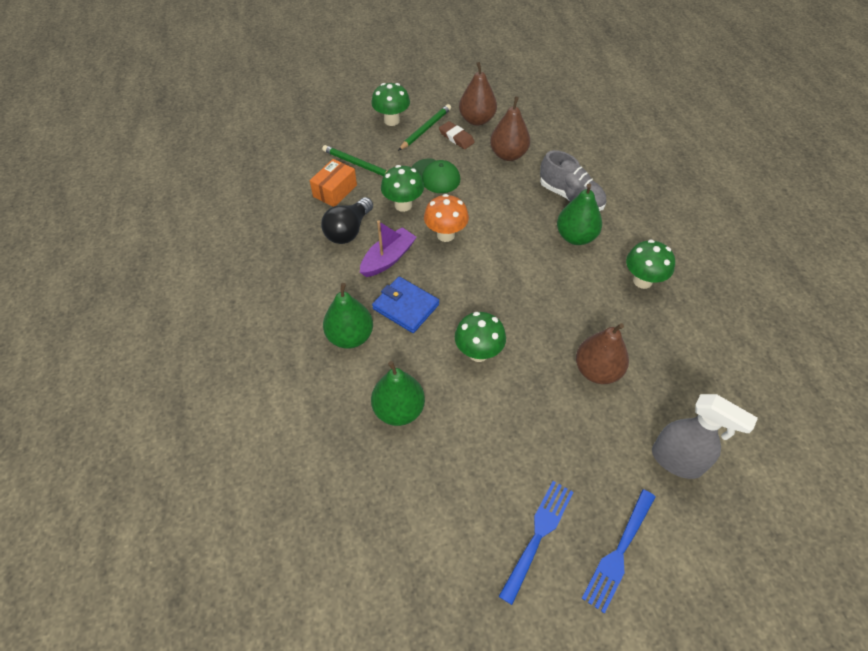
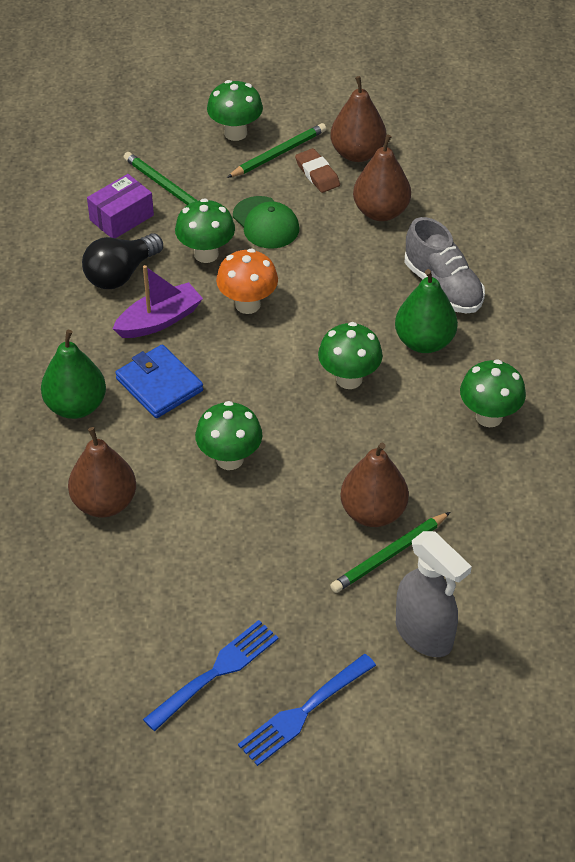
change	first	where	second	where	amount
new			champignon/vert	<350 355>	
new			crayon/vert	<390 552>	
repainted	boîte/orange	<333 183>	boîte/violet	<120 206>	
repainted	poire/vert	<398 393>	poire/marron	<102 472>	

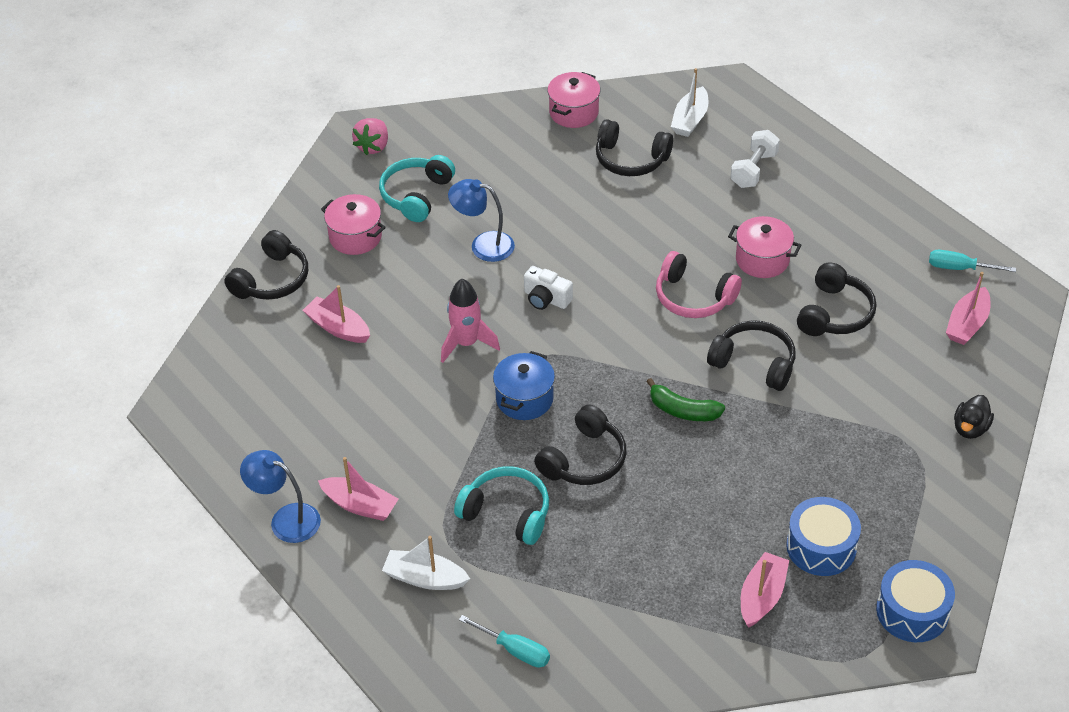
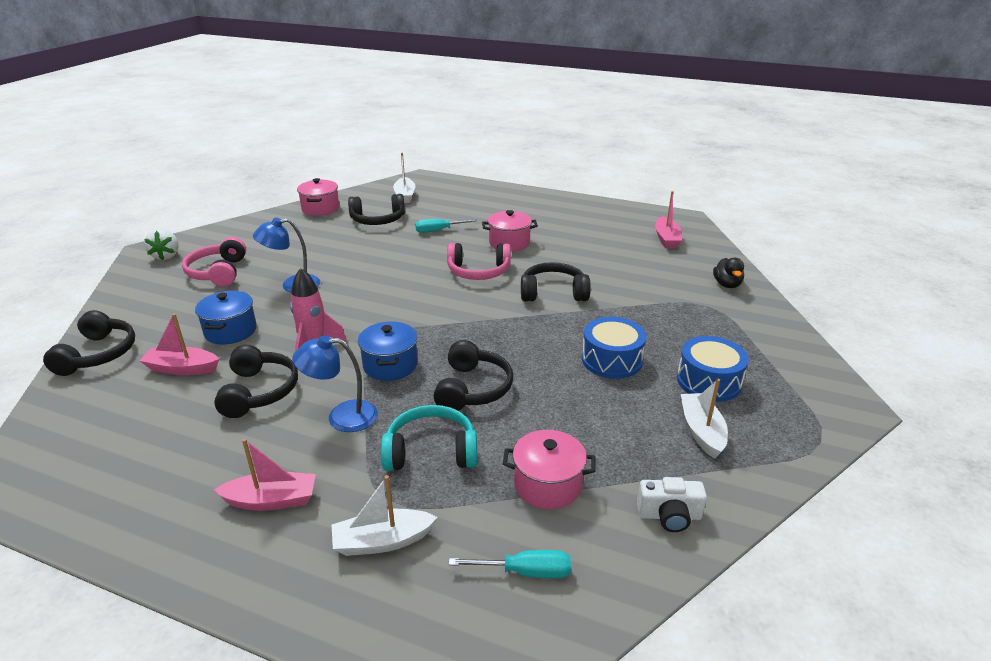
change	first	where	second	where	amount
gone	banane/vert	<685 399>			
gone	haltère/blanc	<755 159>			
new			marmite/bleu	<226 318>	
shifted	lampe/bleu	<280 496>		<335 383>	
shifted	marmite/rose	<353 224>		<549 469>	
shifted	appareil photo/blanc	<548 288>		<672 504>	
shifted	casque audio/noir	<836 299>		<256 381>	
shifted	tambour/bleu	<915 601>		<614 348>	
shifted	tournevis/turquoise	<972 261>		<446 226>	
repainted	fraise/rose	<370 136>	fraise/blanc	<161 244>	
repainted	casque audio/turquoise	<417 188>	casque audio/rose	<214 262>	
repainted	bateau/rose	<765 590>	bateau/blanc	<704 418>	

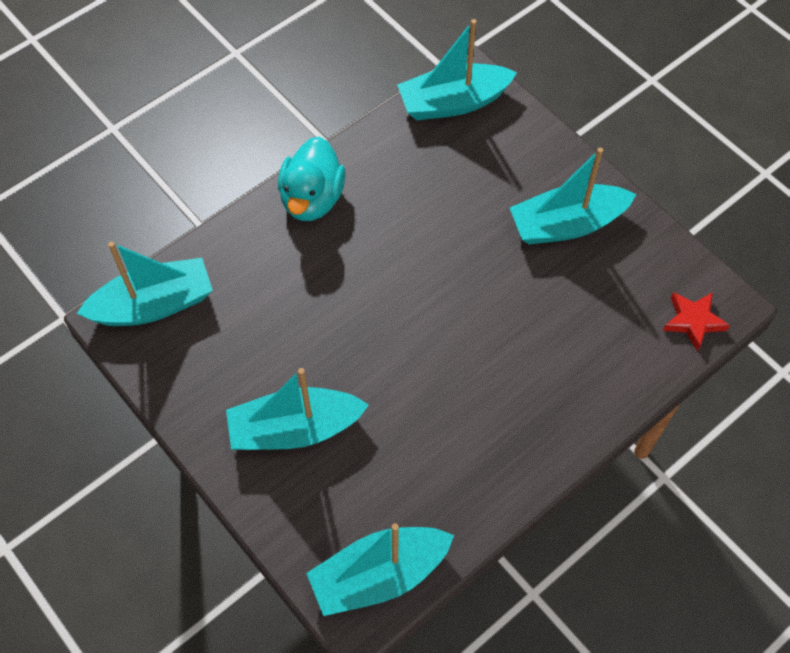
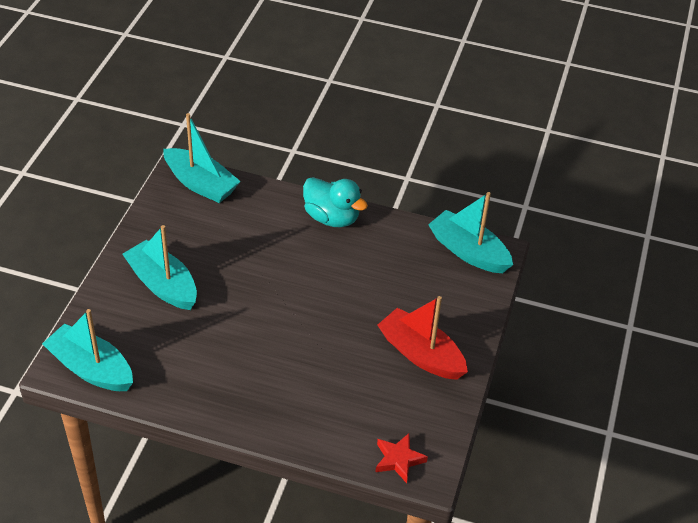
change	first	where	second	where	amount
repainted	bateau/turquoise	<573 196>	bateau/rouge	<422 338>	
rotated	canard/turquoise	<311 179>		<335 202>	120 degrees counterclockwise

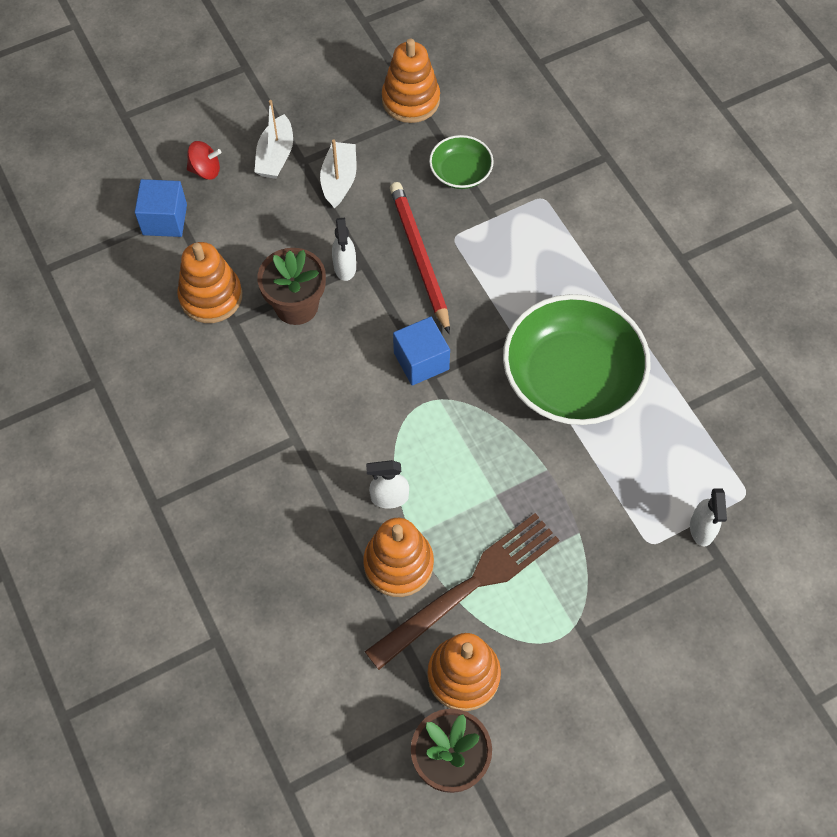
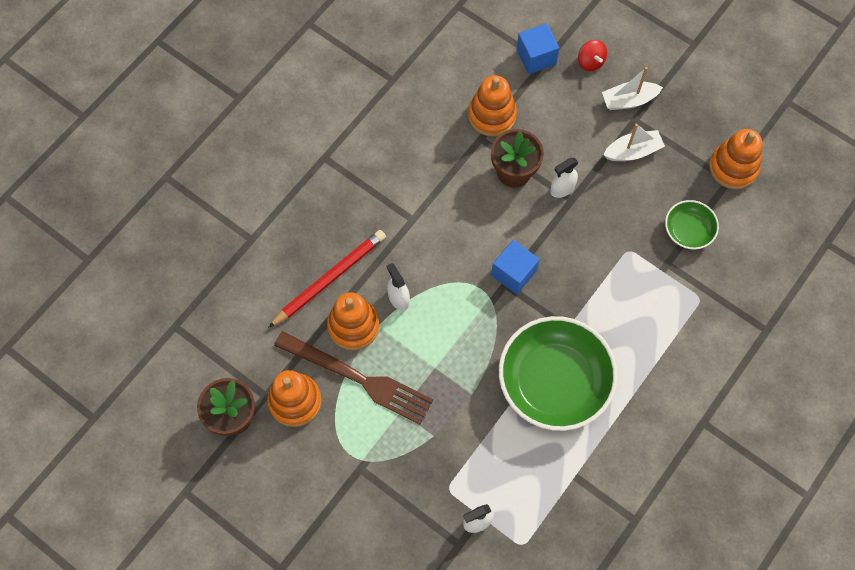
change	first	where	second	where	amount
shifted	crayon/rouge	<420 258>		<327 279>	

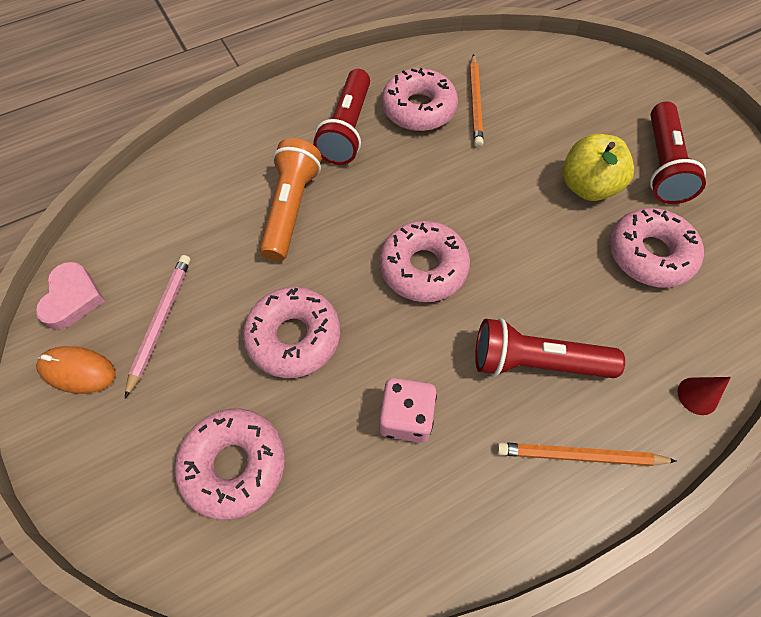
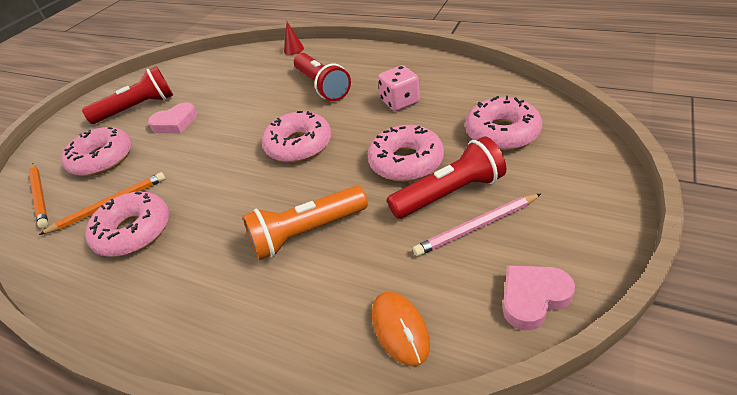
change	first	where	second	where	amount
shifted	souris/orange	<76 370>		<401 329>	
shifted	lampe de poche/rouge	<341 117>		<446 177>	
shifted	crayon/orange	<586 454>		<38 196>	
shifted	beignet/rose	<656 248>		<96 151>	
swapped	pomme/jaune	<598 167>	cœur/rose	<172 117>	

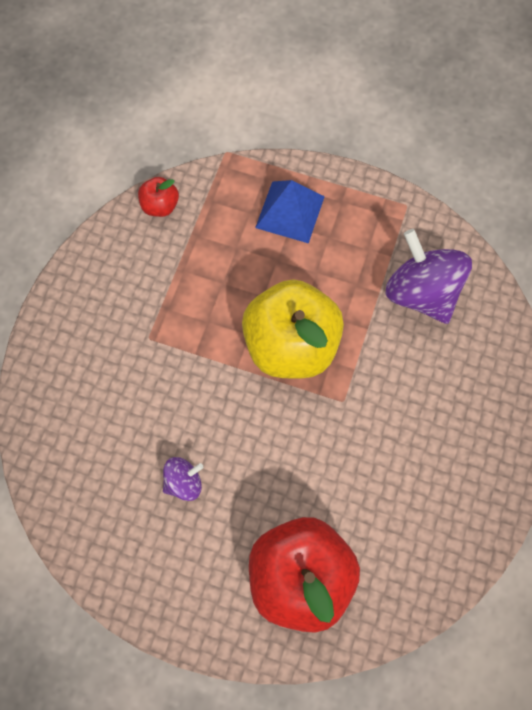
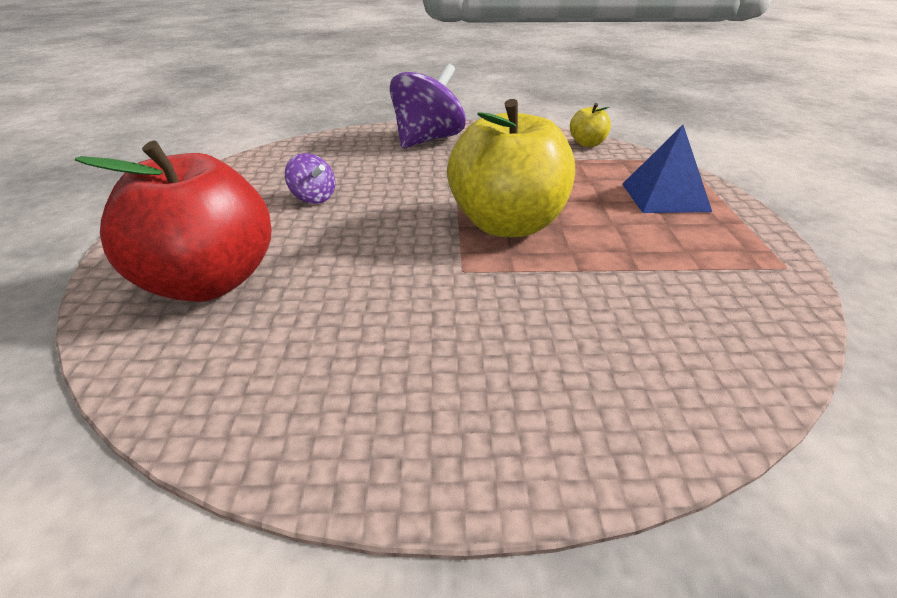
change	first	where	second	where	amount
shifted	toupie/violet	<429 276>		<428 105>	
repainted	pomme/rouge	<158 197>	pomme/jaune	<590 125>	

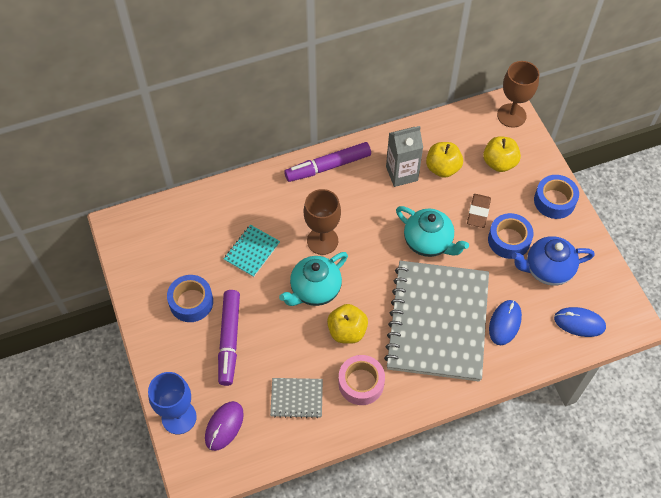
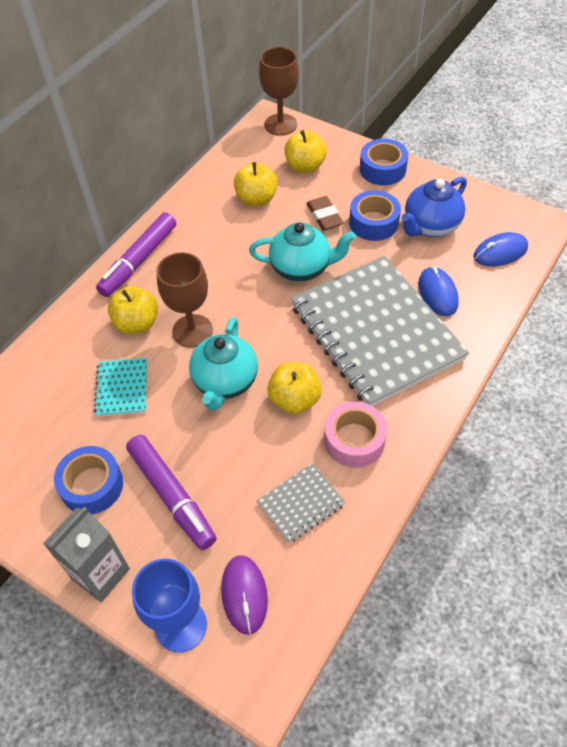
change	first	where	second	where	amount
new			pomme/jaune	<133 310>	
shifted	brique de lait/gris	<404 156>		<86 554>	

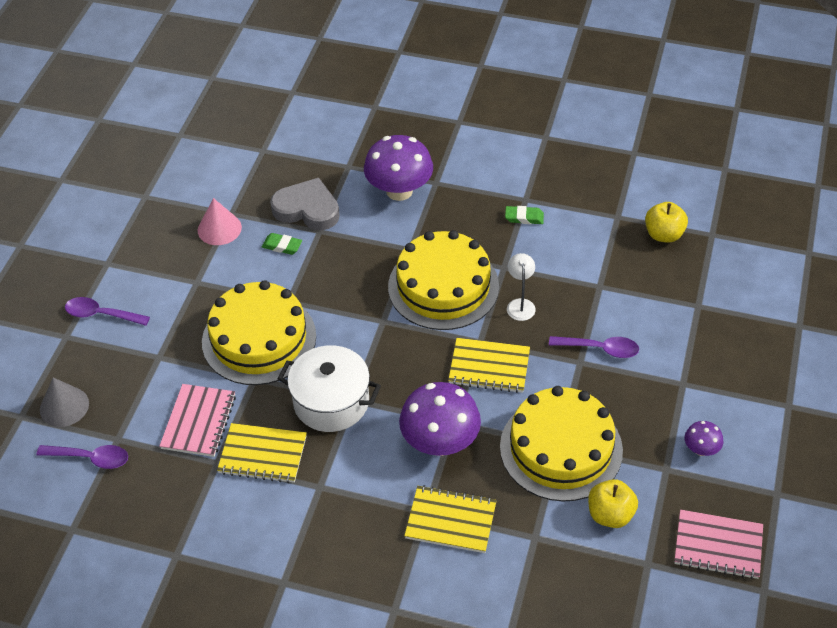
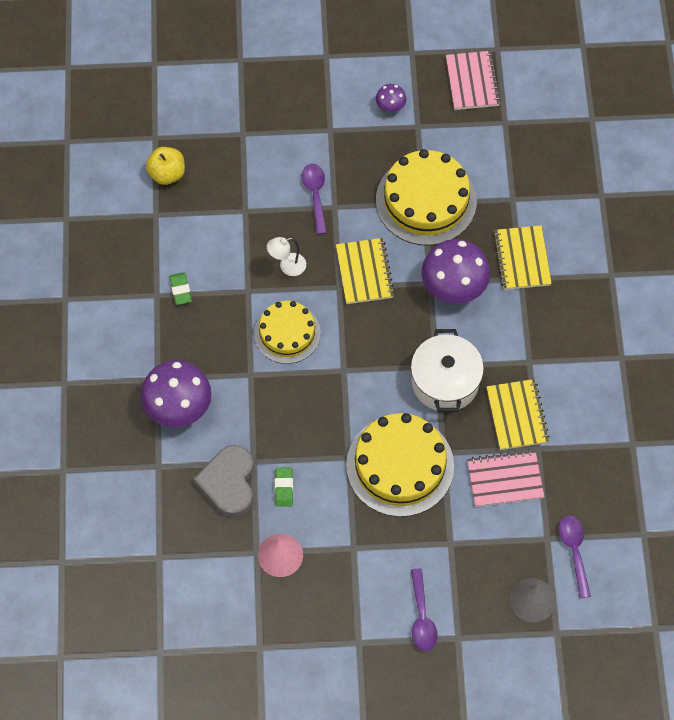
change	first	where	second	where	amount
gone	pomme/jaune	<613 503>			
scaled	gâteau/jaune	<443 280>		<287 332>	x0.64

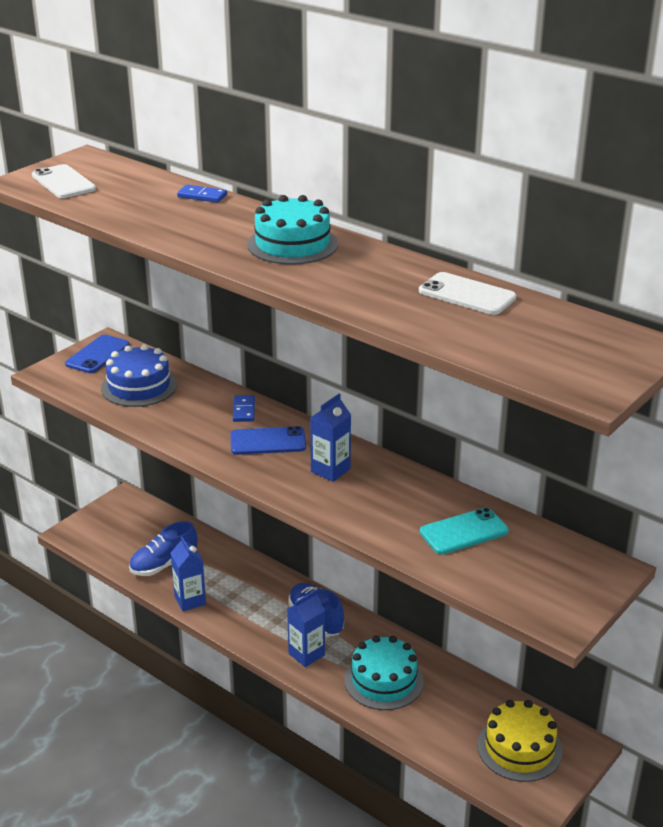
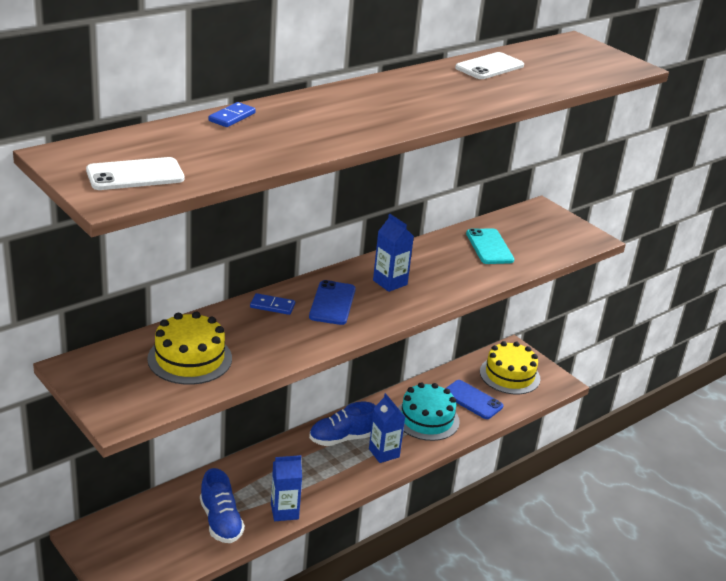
change	first	where	second	where	amount
gone	gâteau/turquoise	<292 230>			
shifted	téléphone/bleu	<97 354>		<474 399>	
repainted	gâteau/bleu	<139 375>	gâteau/jaune	<189 348>	

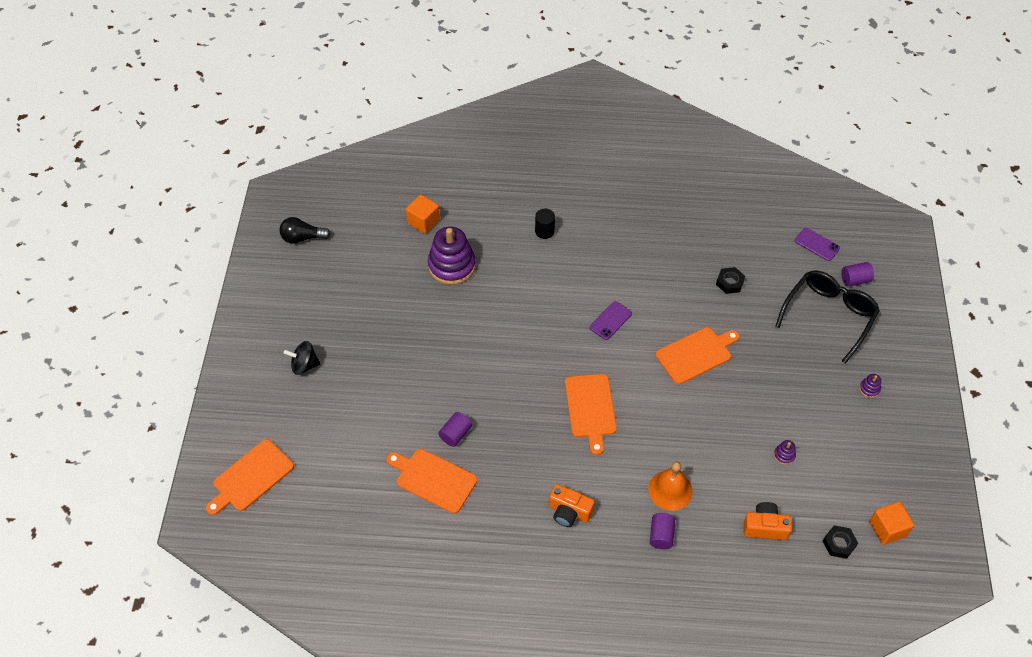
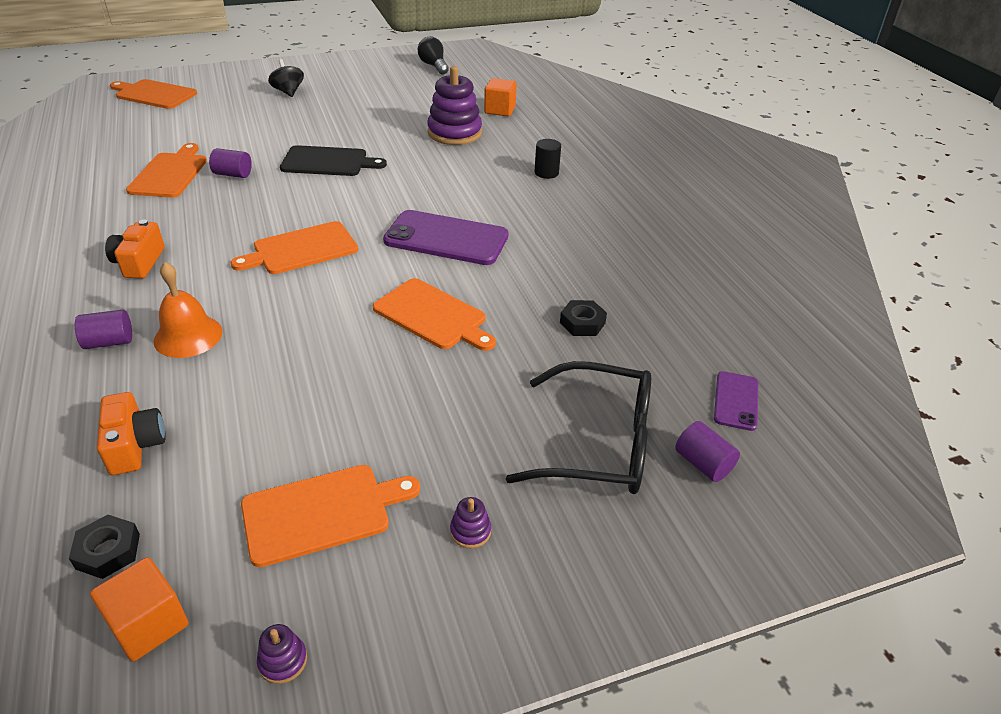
change	first	where	second	where	amount
new			planche à découper/orange	<330 516>	
new			planche à découper/noir	<333 160>	
shifted	jouet à empiler/violet	<785 452>		<282 654>	
scaled	téléphone/violet	<611 320>		<446 237>	x1.95

